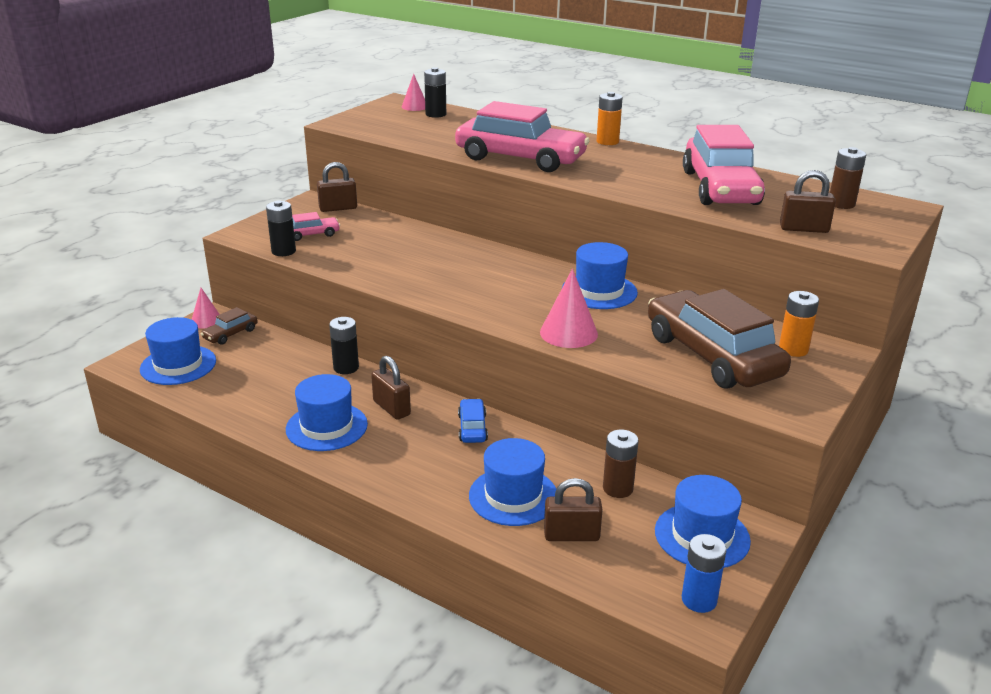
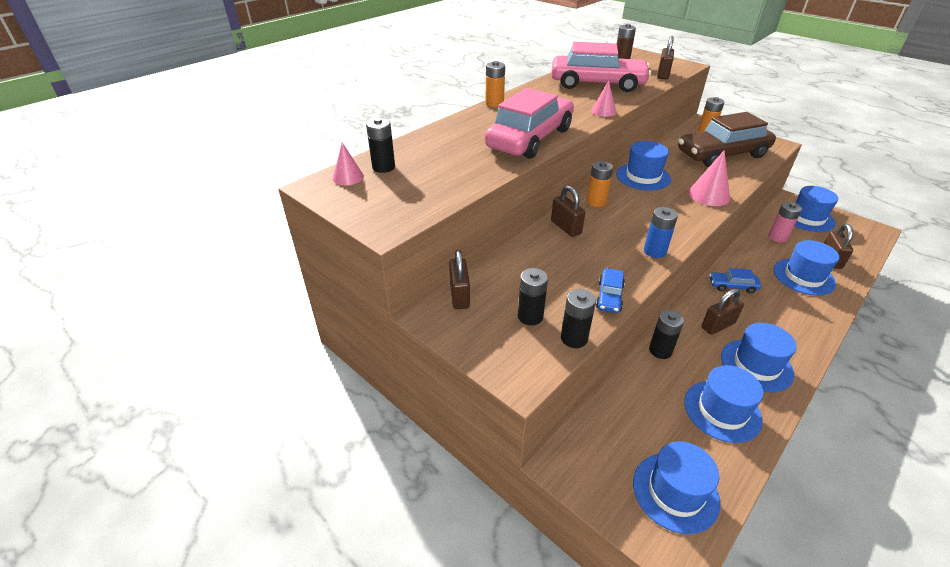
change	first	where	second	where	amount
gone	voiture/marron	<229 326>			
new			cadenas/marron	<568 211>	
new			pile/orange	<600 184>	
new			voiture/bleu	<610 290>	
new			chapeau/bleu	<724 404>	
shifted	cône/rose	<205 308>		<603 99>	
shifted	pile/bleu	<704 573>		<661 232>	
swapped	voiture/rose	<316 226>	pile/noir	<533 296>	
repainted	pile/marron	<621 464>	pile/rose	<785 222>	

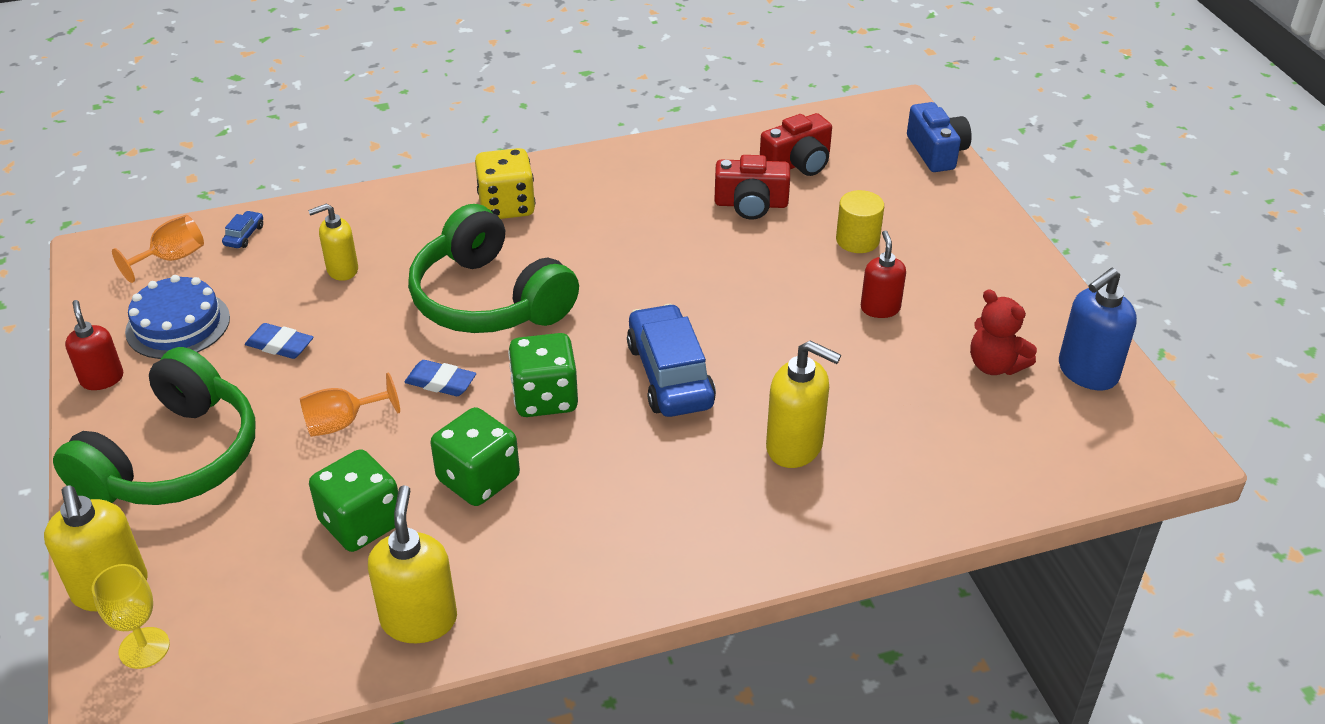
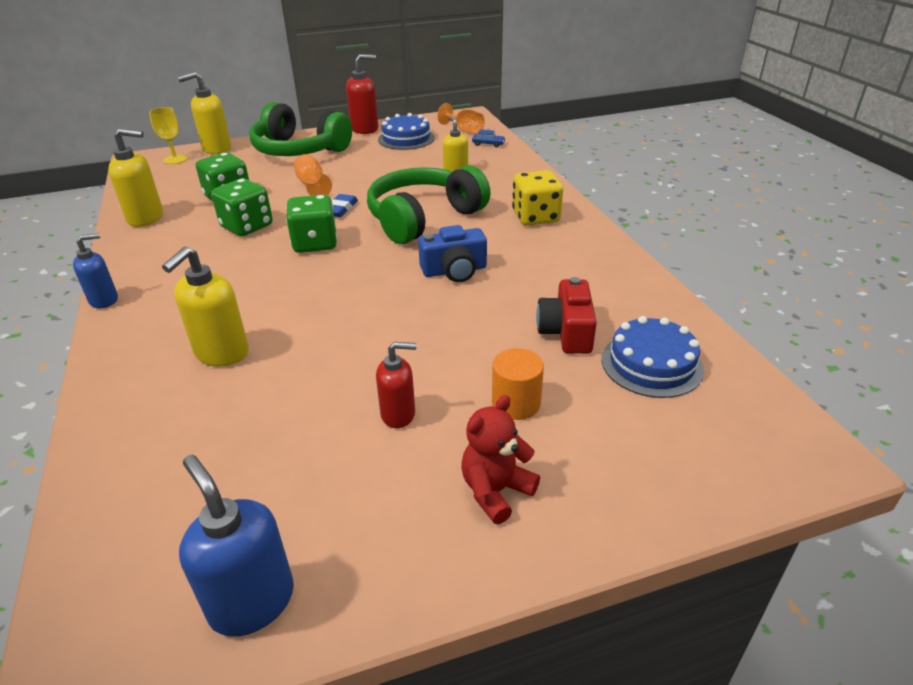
change	first	where	second	where	amount
gone	gomme/bleu	<279 341>			
gone	voiture/bleu	<671 360>			
new			distributeur de savon/bleu	<95 270>	
shifted	appareil photo/bleu	<939 137>		<452 253>	
shifted	ours en peluche/rouge	<1003 332>		<501 459>	
swapped	appareil photo/rouge	<796 144>	gâteau/bleu	<653 357>	
repainted	cylindre/jaune	<860 221>	cylindre/orange	<518 384>	
scaled	distributeur de savon/rouge	<94 345>		<362 94>	x1.52

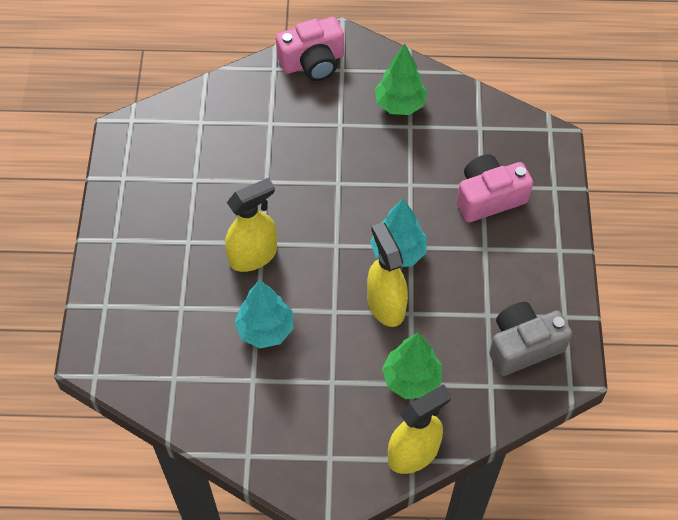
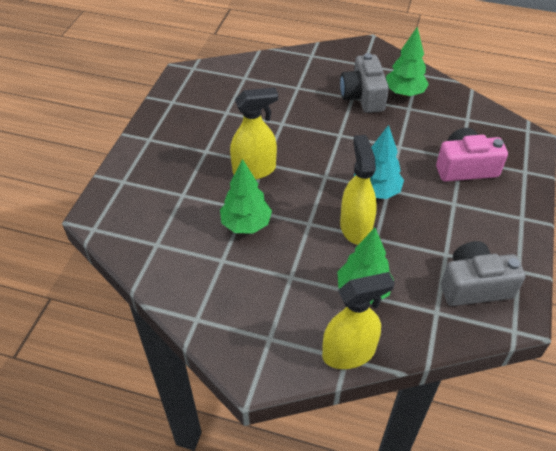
change	first	where	second	where	amount
gone	appareil photo/rose	<310 49>			
new			appareil photo/gris	<364 83>	
repainted	arbre/turquoise	<263 314>	arbre/vert	<246 196>	

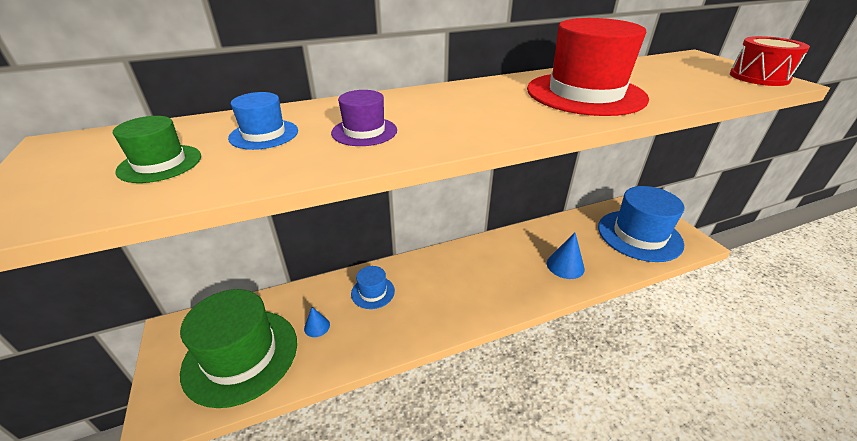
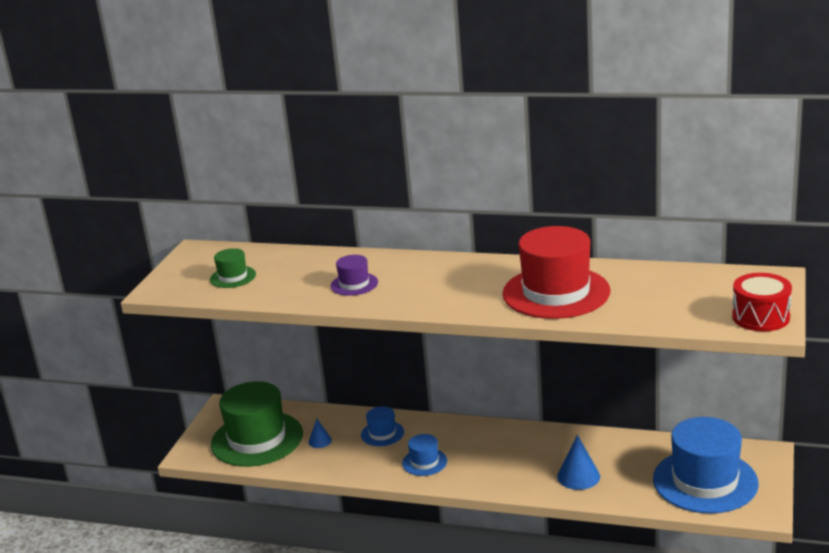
change	first	where	second	where	amount
shifted	chapeau/bleu	<263 121>		<424 455>	

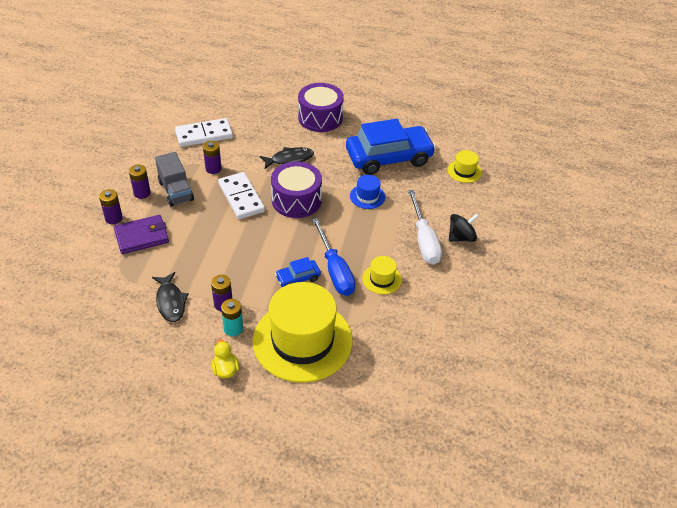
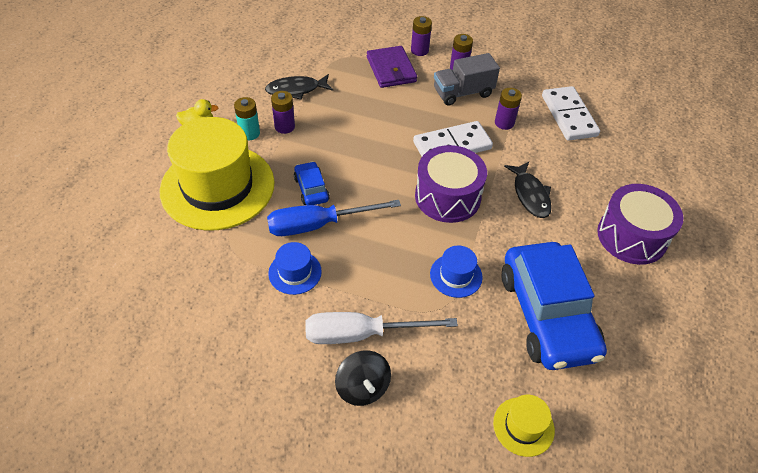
change	first	where	second	where	amount
repainted	chapeau/jaune	<382 275>	chapeau/bleu	<295 268>	

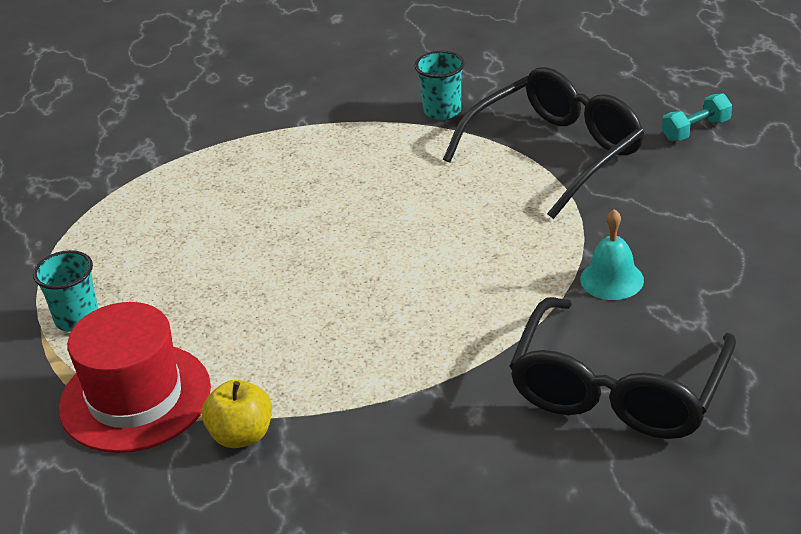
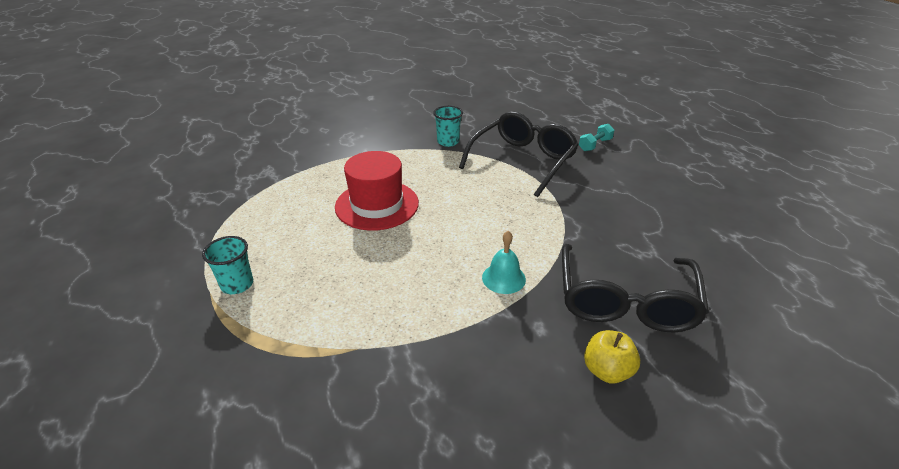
change	first	where	second	where	amount
shifted	chapeau/rouge	<135 377>		<377 191>	
shifted	pomme/jaune	<237 414>		<612 357>	
shifted	cloche/turquoise	<612 254>		<504 262>	

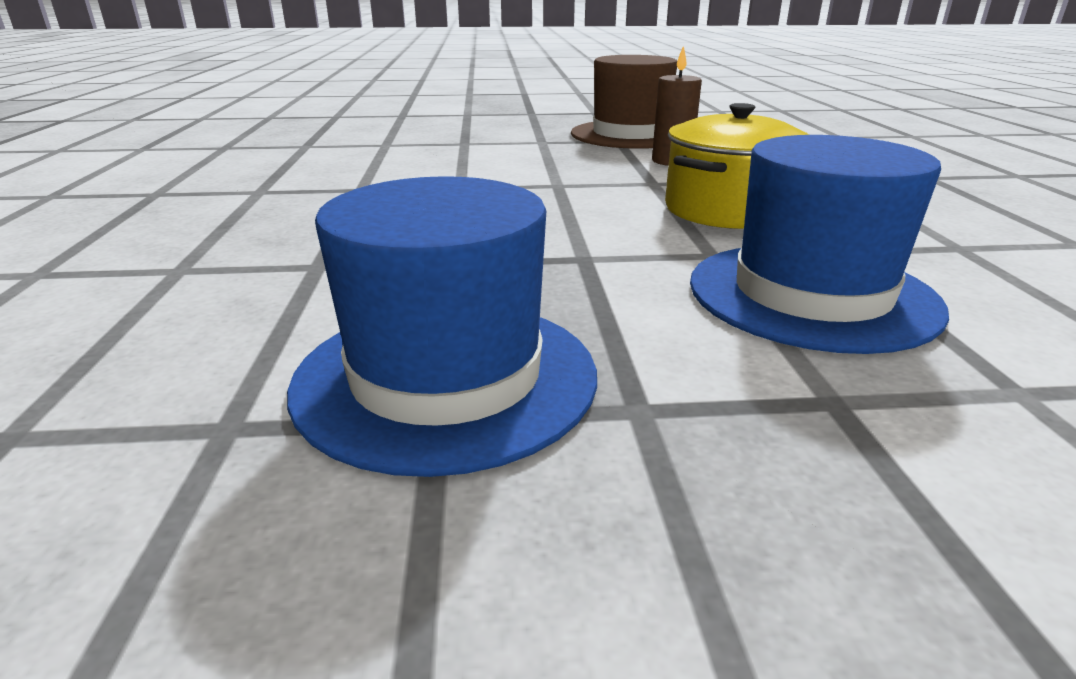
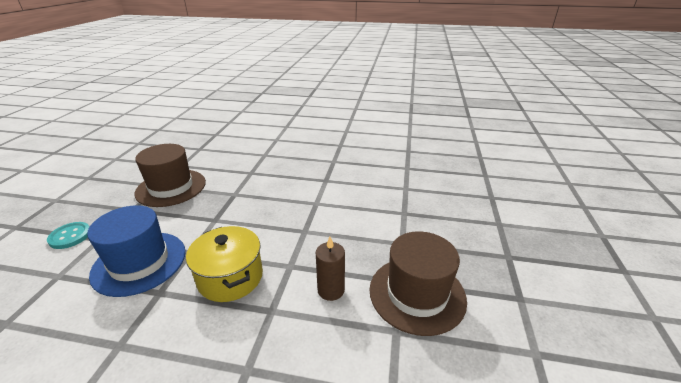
change	first	where	second	where	amount
new			bouton/turquoise	<68 235>	
repainted	chapeau/bleu	<442 326>	chapeau/marron	<170 175>	

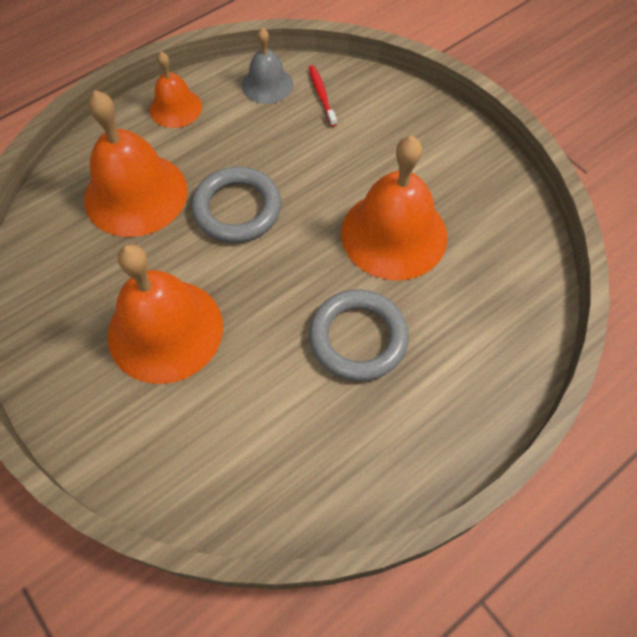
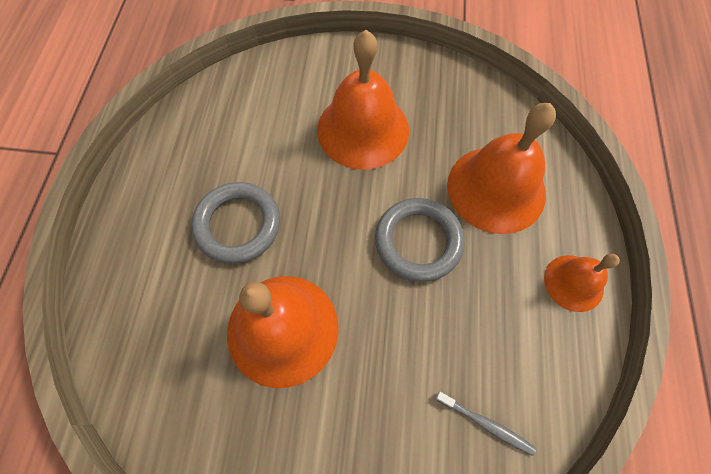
change	first	where	second	where	amount
gone	cloche/gris	<267 65>			
repainted	brosse à dents/rouge	<323 96>	brosse à dents/gris	<485 424>	

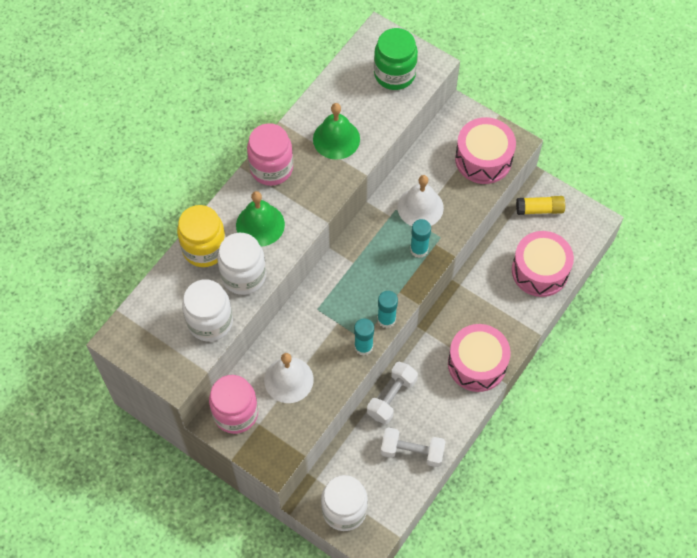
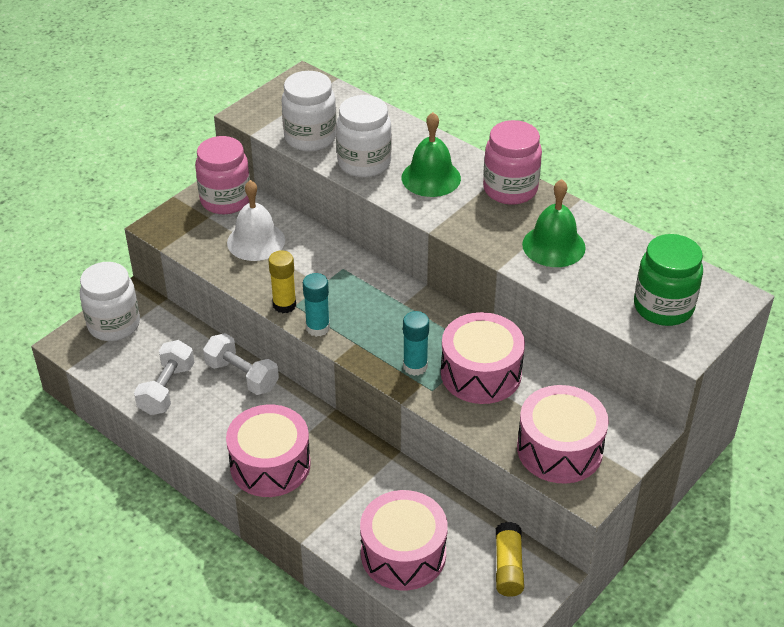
change	first	where	second	where	amount
gone	bocal/jaune	<201 236>			
swapped	cloche/blanc	<420 200>	tambour/rose	<483 358>	
repainted	bâton de colle/turquoise	<364 337>	bâton de colle/jaune	<282 281>	

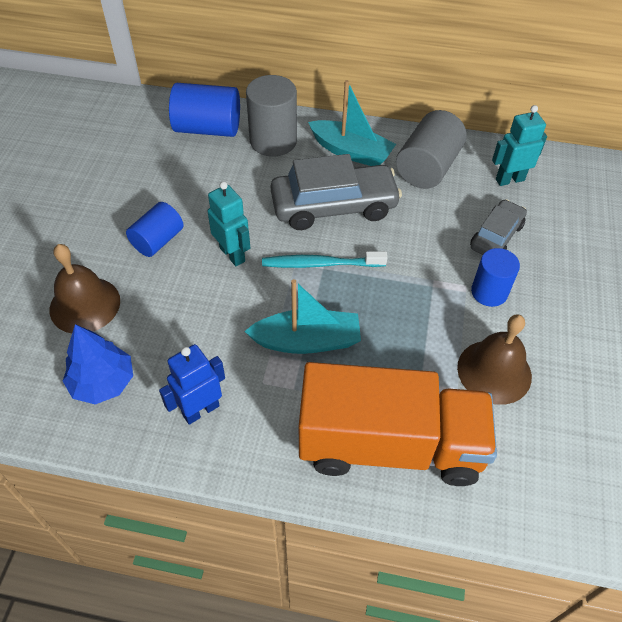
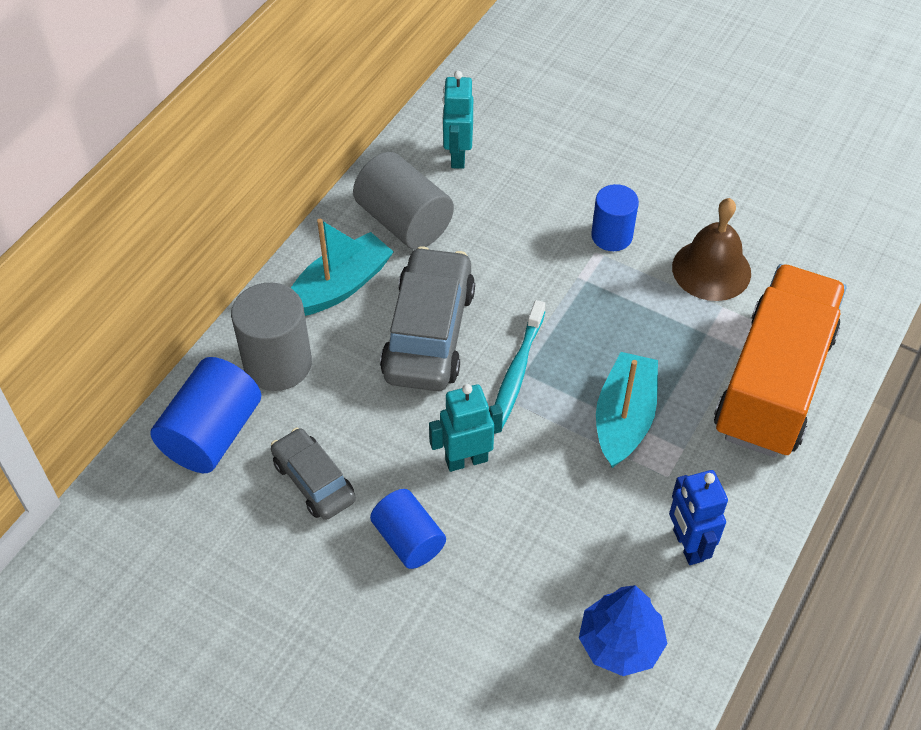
change	first	where	second	where	amount
gone	cloche/marron	<85 288>			
shifted	voiture/gris	<498 227>		<313 474>	

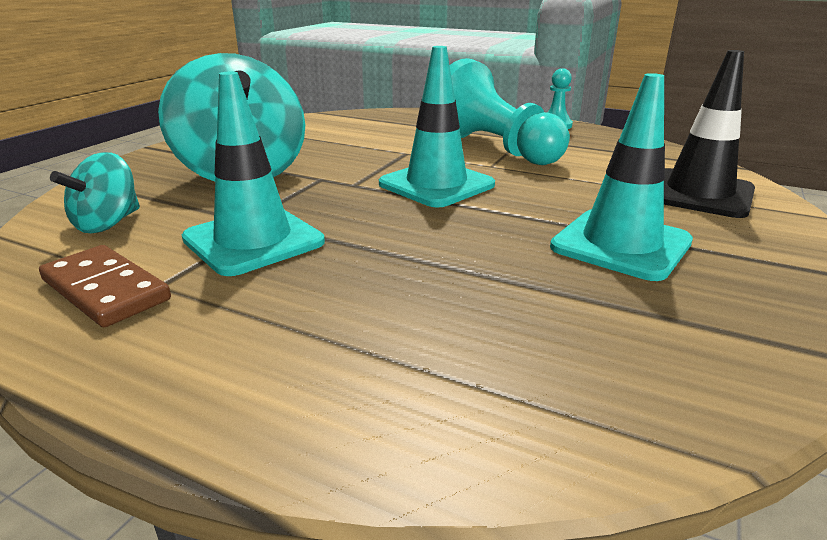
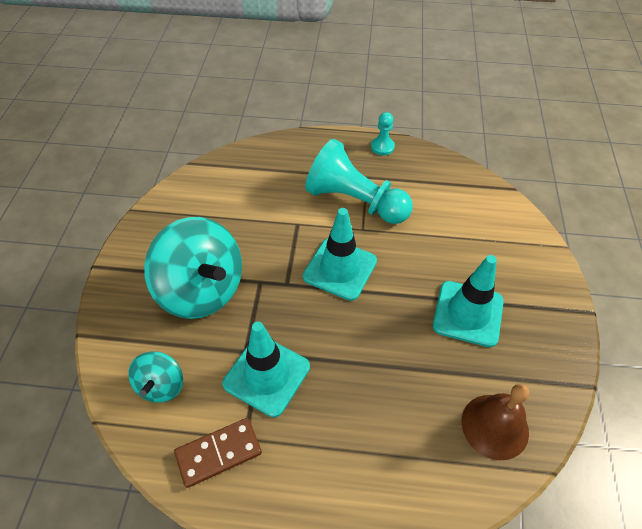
change	first	where	second	where	amount
gone	cône de chantier/noir	<709 134>			
new			cloche/marron	<496 422>	
rotated	domino/marron	<105 286>		<218 453>	45 degrees counterclockwise

